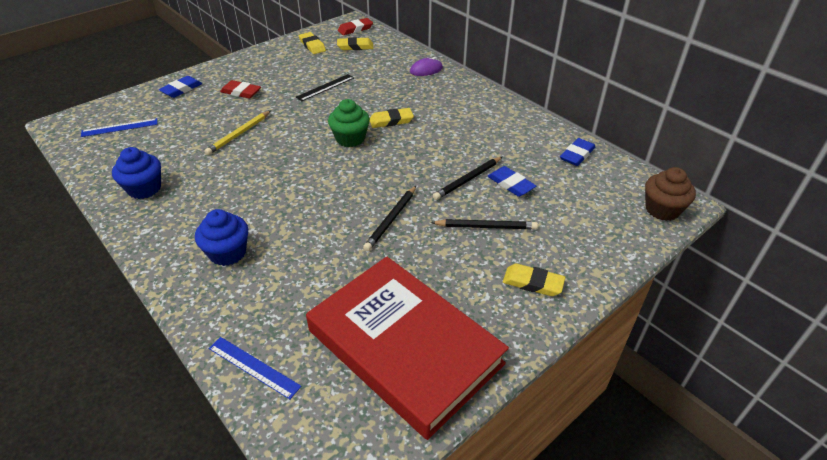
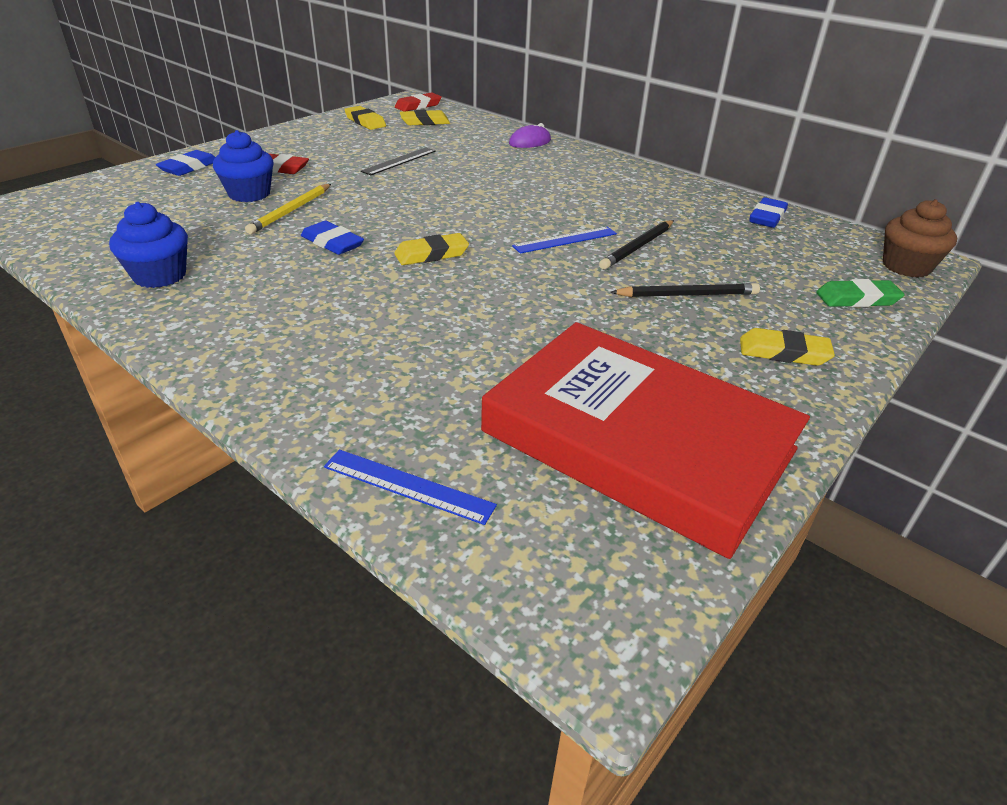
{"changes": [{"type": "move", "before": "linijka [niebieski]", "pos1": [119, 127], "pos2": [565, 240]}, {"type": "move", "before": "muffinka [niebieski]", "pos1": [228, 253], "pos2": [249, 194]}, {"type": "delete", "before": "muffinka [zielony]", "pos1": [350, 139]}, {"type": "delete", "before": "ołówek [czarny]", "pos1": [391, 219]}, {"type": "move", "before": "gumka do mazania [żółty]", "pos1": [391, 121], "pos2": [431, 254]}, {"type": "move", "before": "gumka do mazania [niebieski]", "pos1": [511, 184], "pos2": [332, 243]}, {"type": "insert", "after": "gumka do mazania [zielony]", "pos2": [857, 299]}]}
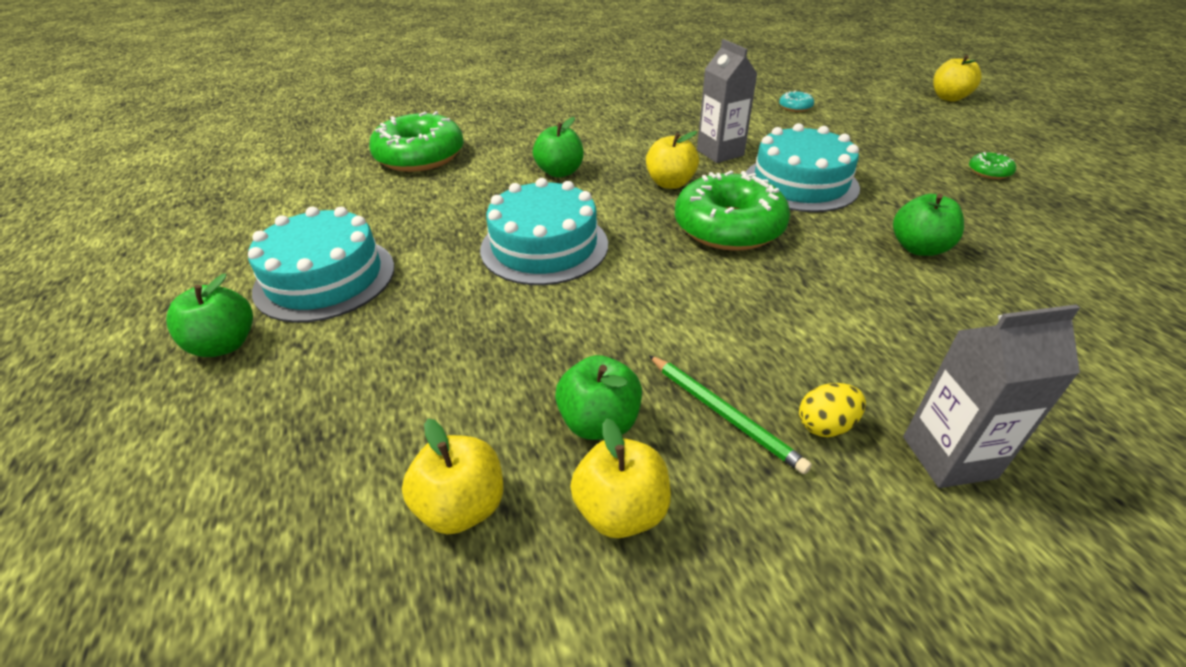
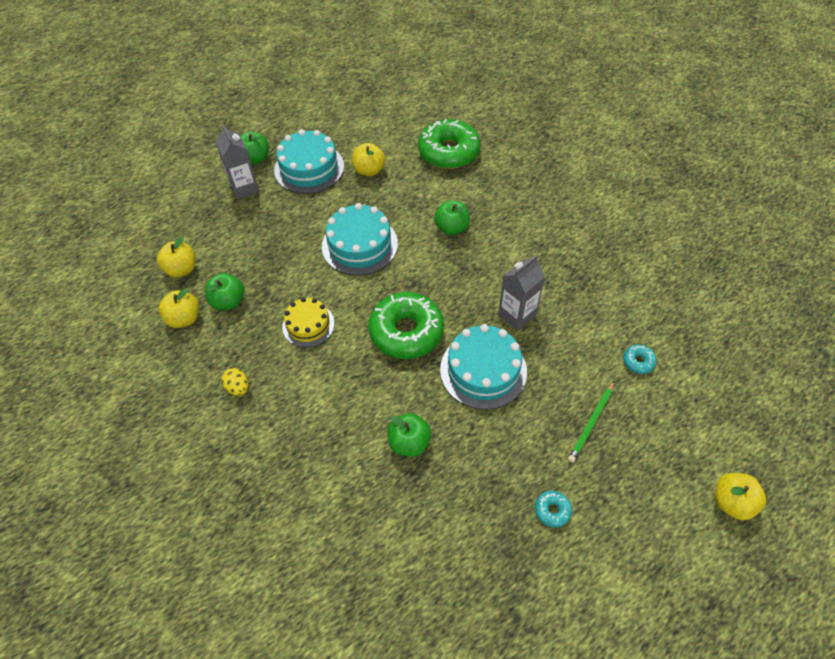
{"changes": [{"type": "move", "before": "jabłko [żółty]", "pos1": [670, 183], "pos2": [369, 170]}, {"type": "move", "before": "ołówek [zielony]", "pos1": [724, 414], "pos2": [591, 423]}, {"type": "move", "before": "karton mleka [szary]", "pos1": [948, 457], "pos2": [244, 188]}, {"type": "recolor", "before": "donut [zielony]", "after": "donut [turkusowy]", "pos1": [989, 172], "pos2": [552, 510]}, {"type": "insert", "after": "tort [żółty]", "pos2": [308, 325]}]}
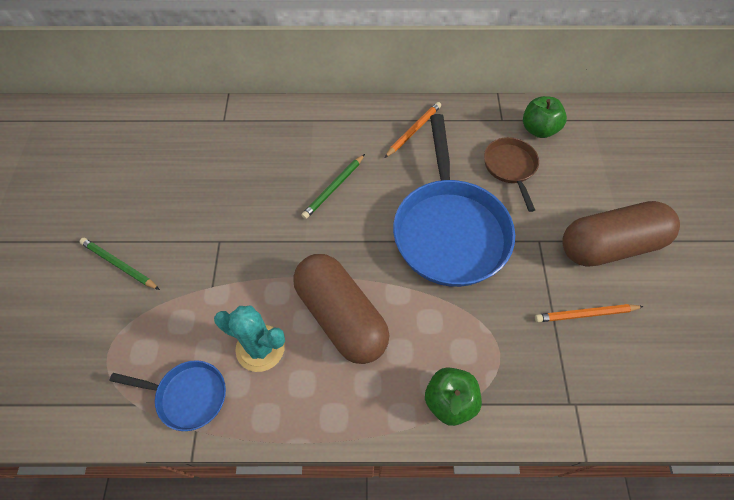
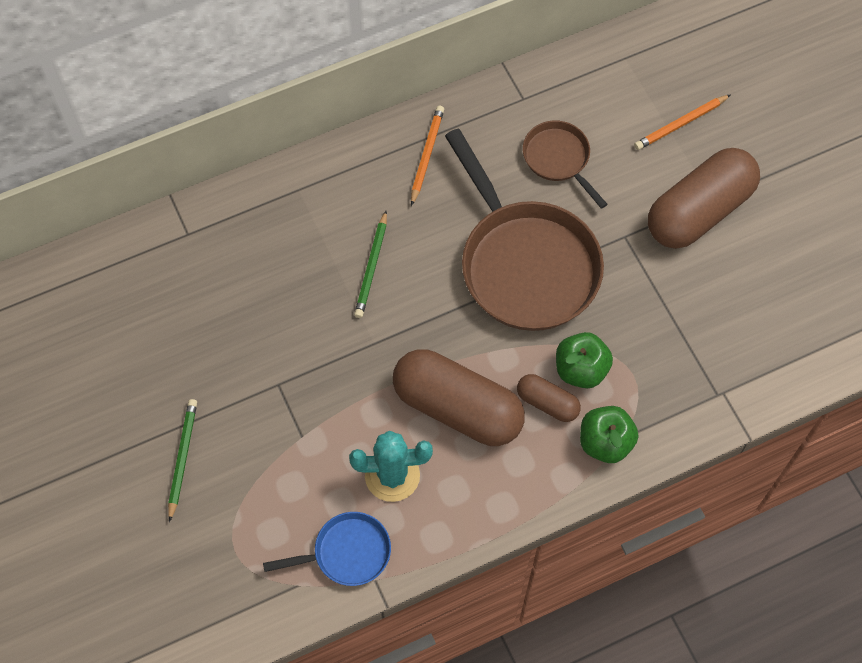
{"changes": [{"type": "rotate", "before": "ołówek [zielony]", "pos1": [119, 265], "pos2": [182, 458], "turn": 90}, {"type": "recolor", "before": "patelnia [niebieski]", "after": "patelnia [brązowy]", "pos1": [449, 230], "pos2": [525, 264]}, {"type": "move", "before": "jabłko [zielony]", "pos1": [538, 129], "pos2": [581, 369]}, {"type": "move", "before": "ołówek [pomarańczowy]", "pos1": [585, 314], "pos2": [680, 124]}, {"type": "insert", "after": "kapsułka [brązowy]", "pos2": [547, 403]}]}
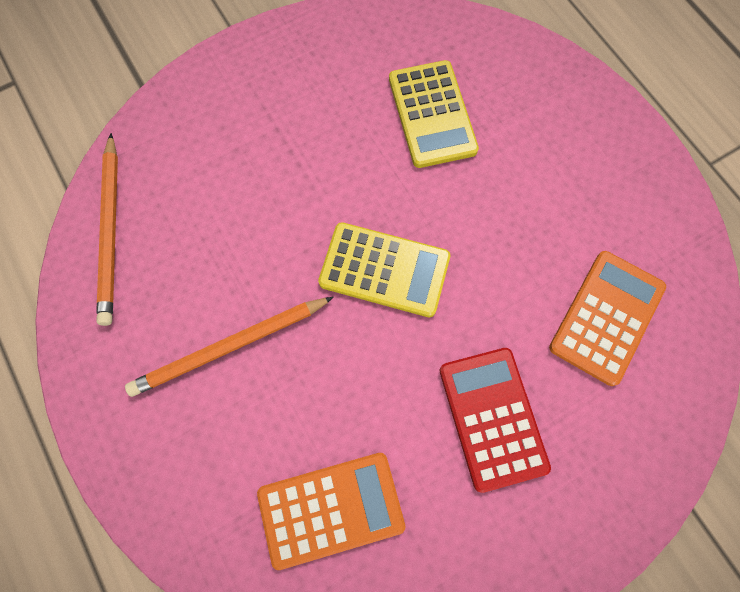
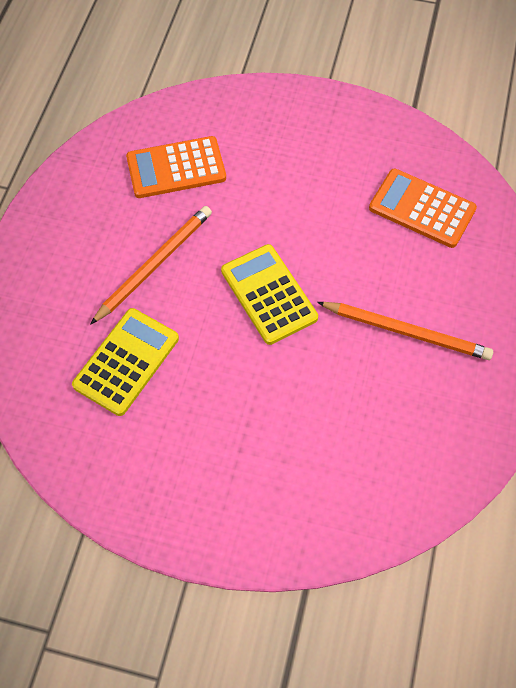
{"changes": [{"type": "move", "before": "ołówek [pomarańczowy]", "pos1": [111, 231], "pos2": [154, 264]}, {"type": "delete", "before": "kalkulator [czerwony]", "pos1": [492, 418]}]}
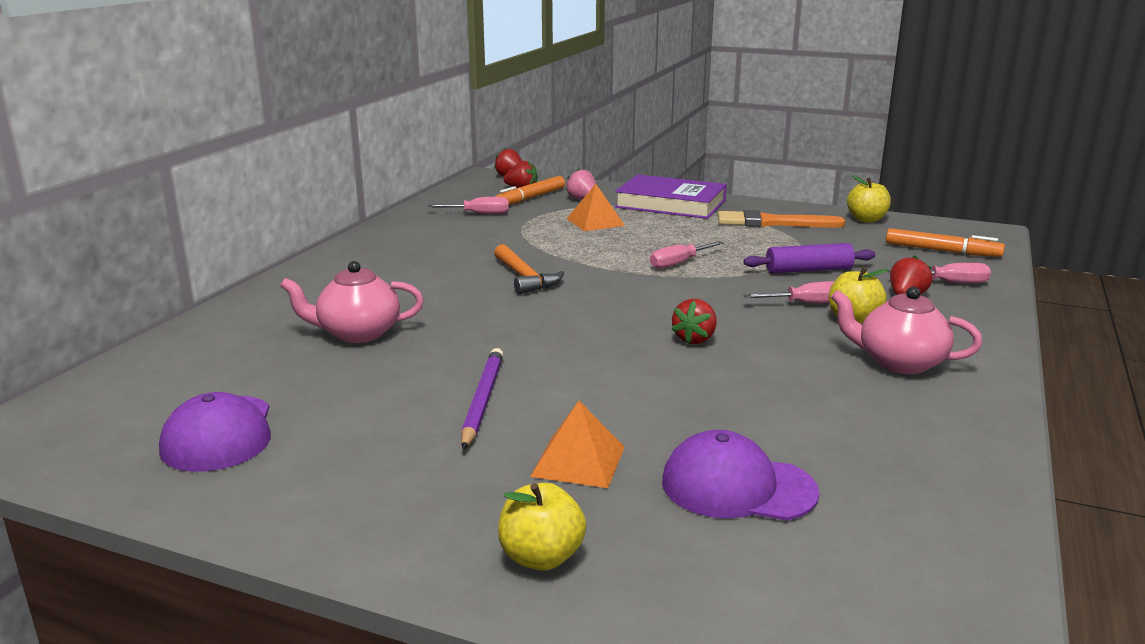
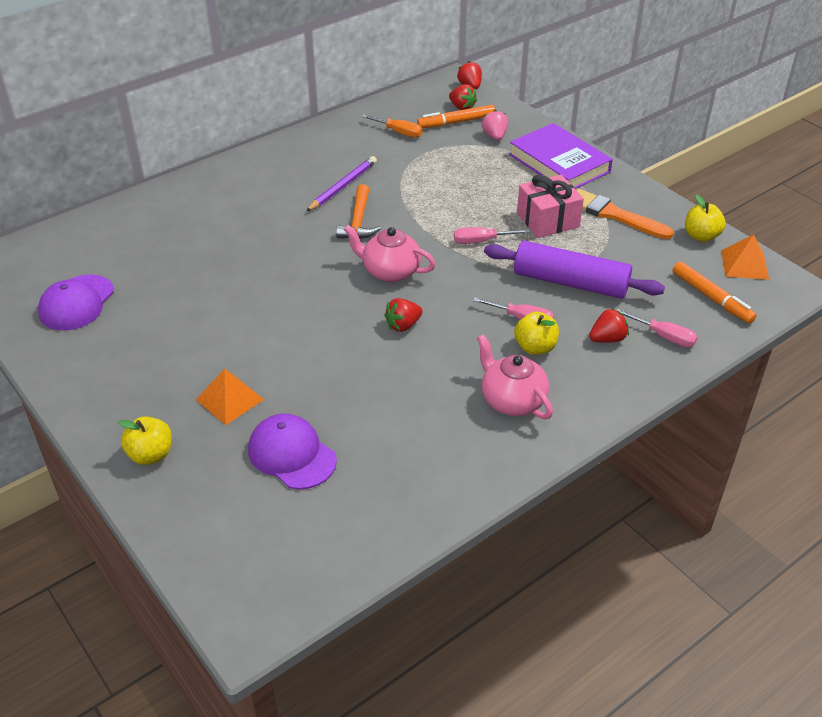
{"changes": [{"type": "move", "before": "imbryk [różowy]", "pos1": [357, 333], "pos2": [390, 271]}, {"type": "recolor", "before": "śrubokręt [różowy]", "after": "śrubokręt [pomarańczowy]", "pos1": [479, 214], "pos2": [399, 132]}, {"type": "move", "before": "ołówek [fioletowy]", "pos1": [482, 400], "pos2": [343, 186]}, {"type": "move", "before": "piramida [pomarańczowy]", "pos1": [595, 222], "pos2": [744, 264]}, {"type": "resize", "before": "wałek do ciasta [fioletowy]", "pos1": [808, 270], "pos2": [570, 282], "scale": 1.58}, {"type": "insert", "after": "prezent [różowy]", "pos2": [548, 220]}]}
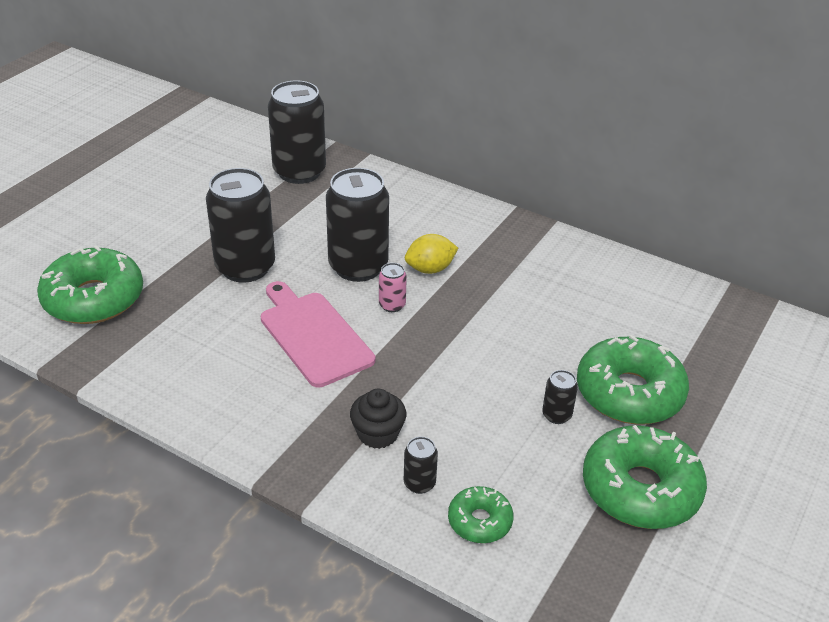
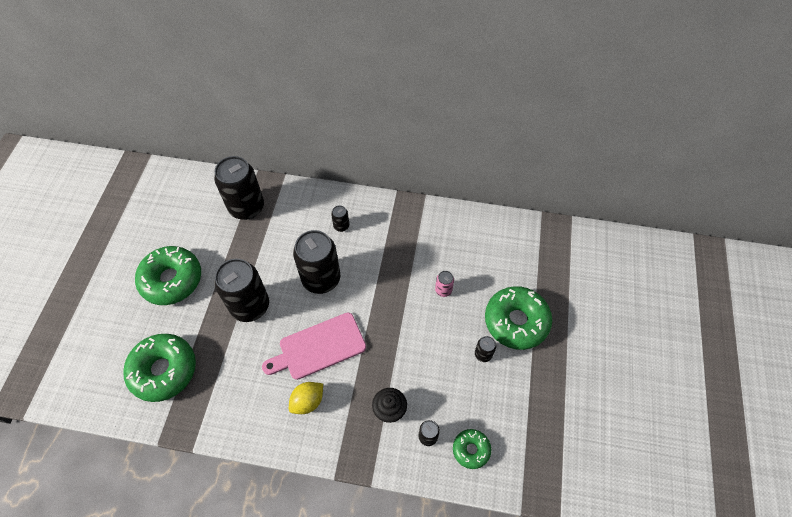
{"changes": [{"type": "rotate", "before": "deska do krojenia [różowy]", "pos1": [313, 335], "pos2": [318, 347], "turn": -60}, {"type": "move", "before": "puszka [różowy]", "pos1": [392, 305], "pos2": [443, 290]}, {"type": "move", "before": "cytryna [żółty]", "pos1": [430, 269], "pos2": [308, 401]}, {"type": "move", "before": "donut [zielony]", "pos1": [640, 489], "pos2": [172, 280]}, {"type": "insert", "after": "puszka [czarny]", "pos2": [341, 226]}]}
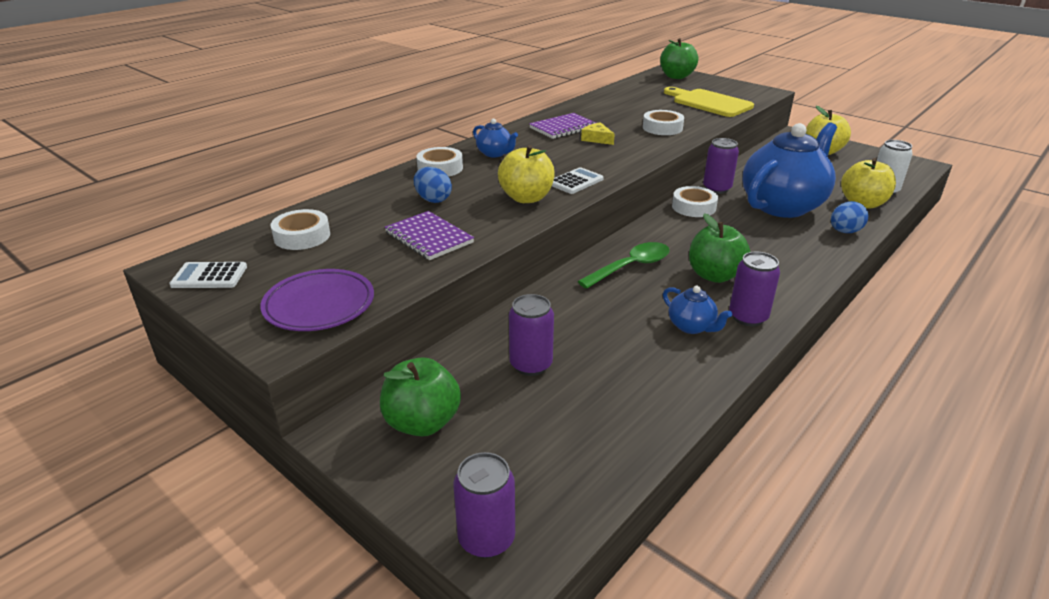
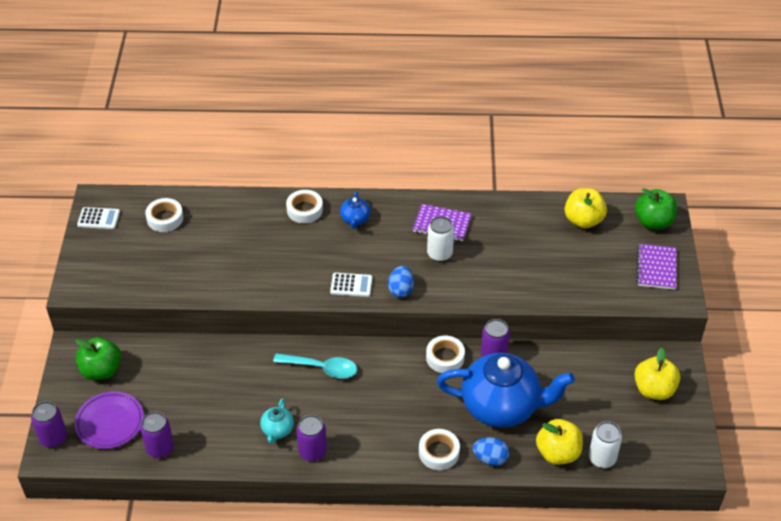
{"changes": [{"type": "rotate", "before": "kalkulator [biały]", "pos1": [209, 276], "pos2": [98, 218], "turn": 135}, {"type": "move", "before": "talerz [fioletowy]", "pos1": [319, 305], "pos2": [110, 422]}, {"type": "move", "before": "zeszyt [fioletowy]", "pos1": [429, 237], "pos2": [656, 268]}, {"type": "move", "before": "jajko [niebieski]", "pos1": [433, 199], "pos2": [401, 290]}, {"type": "move", "before": "jabłko [żółty]", "pos1": [526, 198], "pos2": [583, 220]}, {"type": "move", "before": "puszka [fioletowy]", "pos1": [531, 365], "pos2": [160, 448]}, {"type": "recolor", "before": "łyżka [zielony]", "after": "łyżka [turkusowy]", "pos1": [631, 267], "pos2": [322, 368]}, {"type": "replace", "before": "ser [żółty]", "after": "puszka [biały]", "pos1": [597, 139], "pos2": [439, 254]}, {"type": "move", "before": "taśma klejąca [biały]", "pos1": [662, 128], "pos2": [439, 452]}, {"type": "recolor", "before": "imbryk [niebieski]", "after": "imbryk [turkusowy]", "pos1": [691, 326], "pos2": [277, 430]}, {"type": "delete", "before": "deska do krojenia [żółty]", "pos1": [709, 103]}, {"type": "delete", "before": "jabłko [zielony]", "pos1": [714, 275]}]}
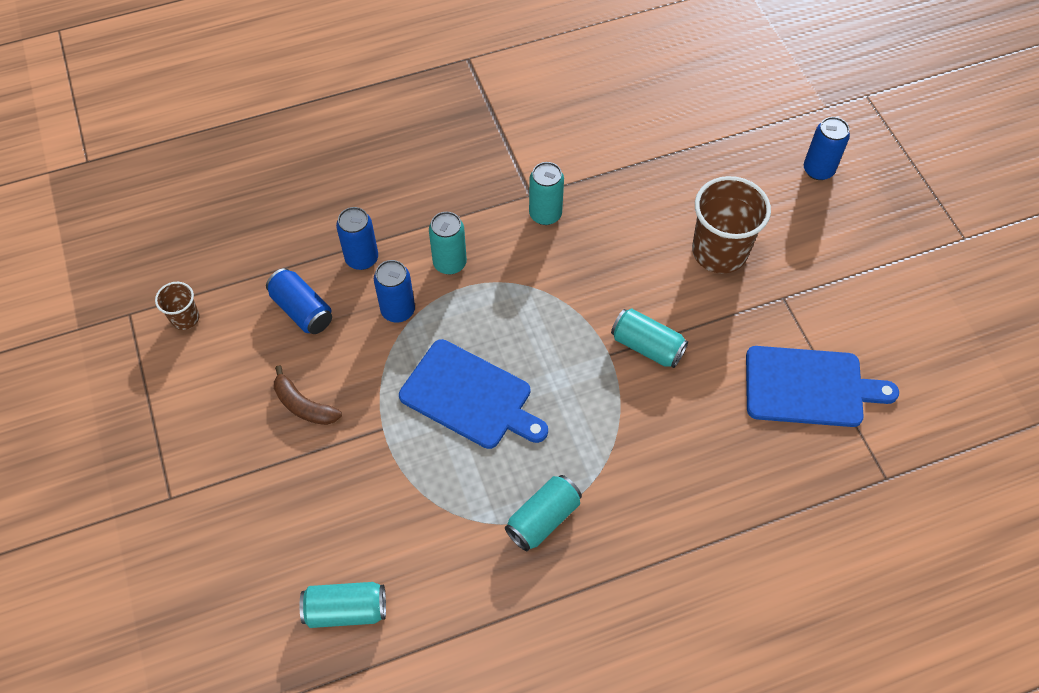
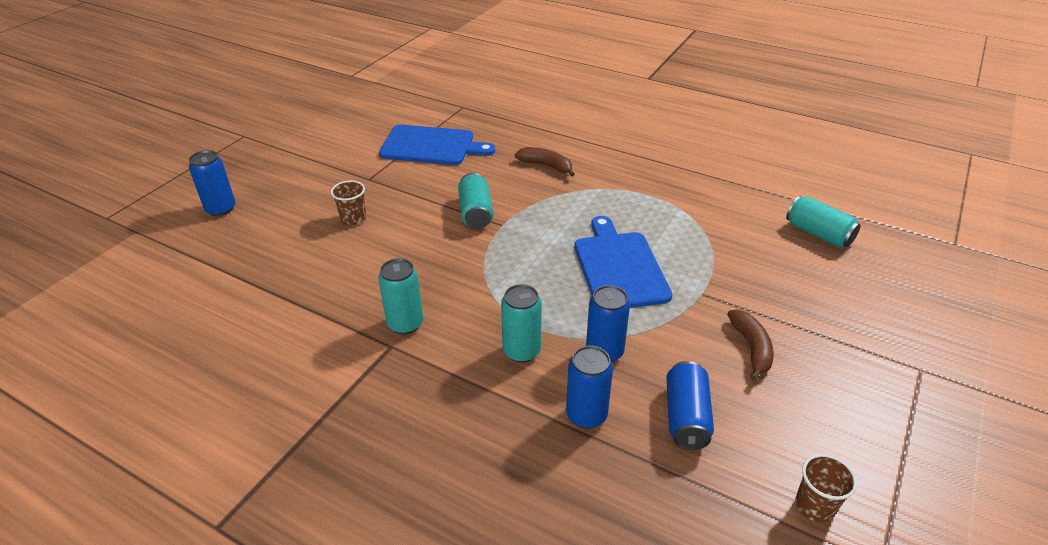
{"changes": [{"type": "delete", "before": "puszka [turkusowy]", "pos1": [543, 519]}, {"type": "resize", "before": "szklanka [brązowy]", "pos1": [719, 252], "pos2": [353, 219], "scale": 0.5}, {"type": "rotate", "before": "deska do krojenia [niebieski]", "pos1": [809, 387], "pos2": [431, 146], "turn": 135}, {"type": "insert", "after": "banan [brązowy]", "pos2": [546, 165]}]}
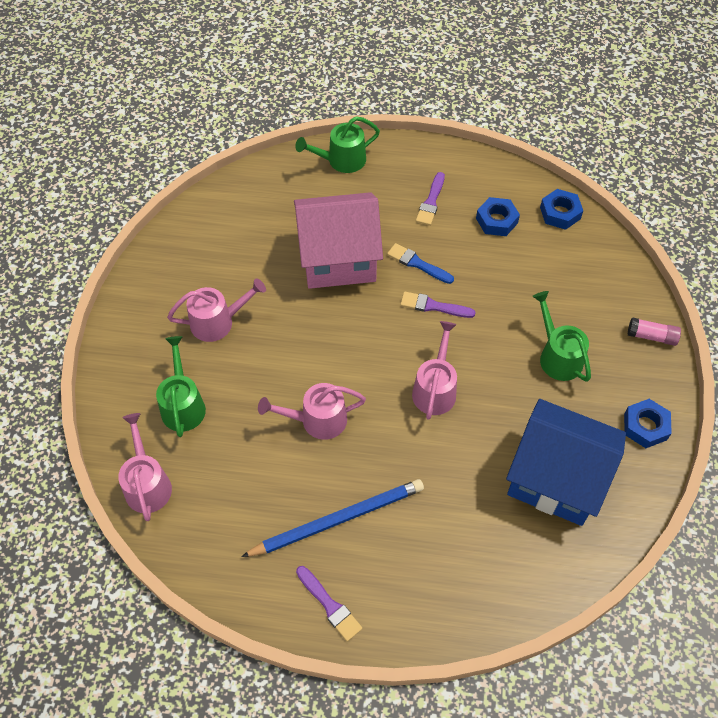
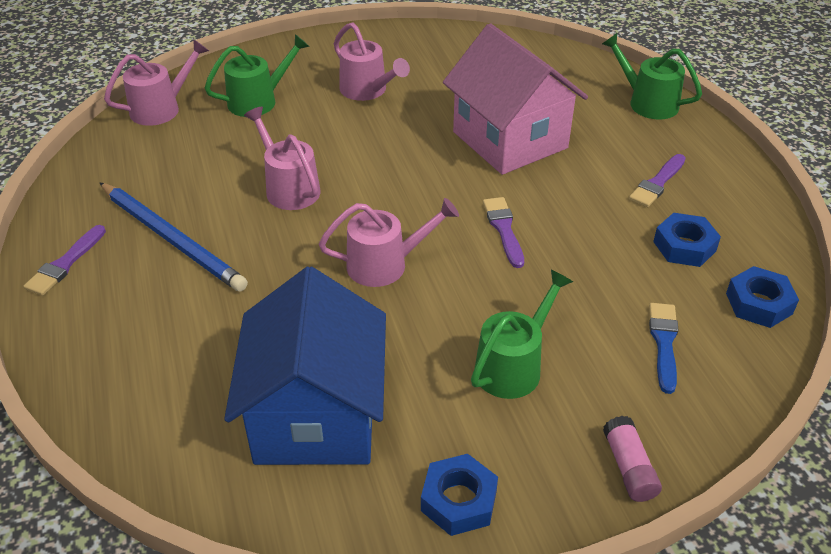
{"changes": [{"type": "move", "before": "pędzel [niebieski]", "pos1": [417, 264], "pos2": [664, 343]}, {"type": "rotate", "before": "pędzel [fioletowy]", "pos1": [431, 202], "pos2": [657, 183], "turn": -45}]}
